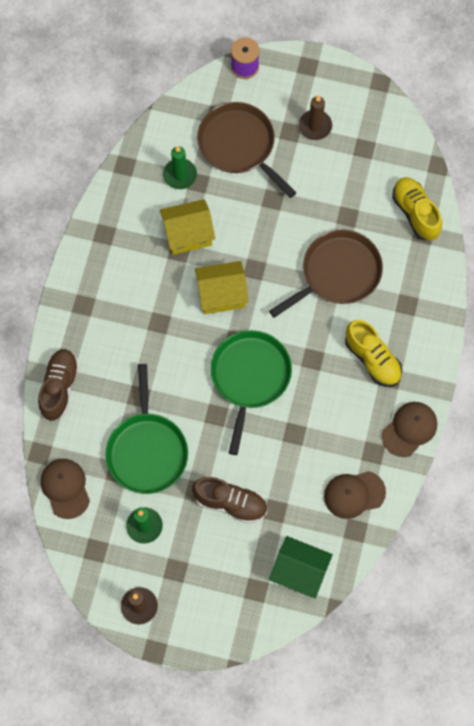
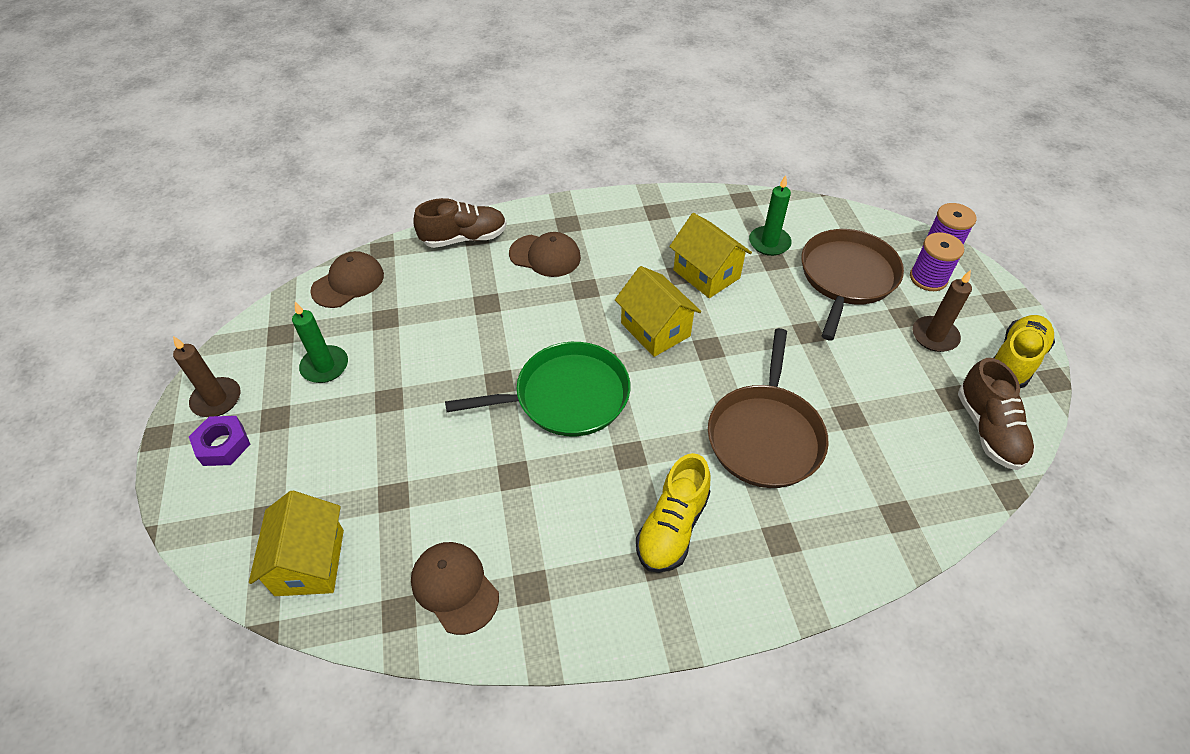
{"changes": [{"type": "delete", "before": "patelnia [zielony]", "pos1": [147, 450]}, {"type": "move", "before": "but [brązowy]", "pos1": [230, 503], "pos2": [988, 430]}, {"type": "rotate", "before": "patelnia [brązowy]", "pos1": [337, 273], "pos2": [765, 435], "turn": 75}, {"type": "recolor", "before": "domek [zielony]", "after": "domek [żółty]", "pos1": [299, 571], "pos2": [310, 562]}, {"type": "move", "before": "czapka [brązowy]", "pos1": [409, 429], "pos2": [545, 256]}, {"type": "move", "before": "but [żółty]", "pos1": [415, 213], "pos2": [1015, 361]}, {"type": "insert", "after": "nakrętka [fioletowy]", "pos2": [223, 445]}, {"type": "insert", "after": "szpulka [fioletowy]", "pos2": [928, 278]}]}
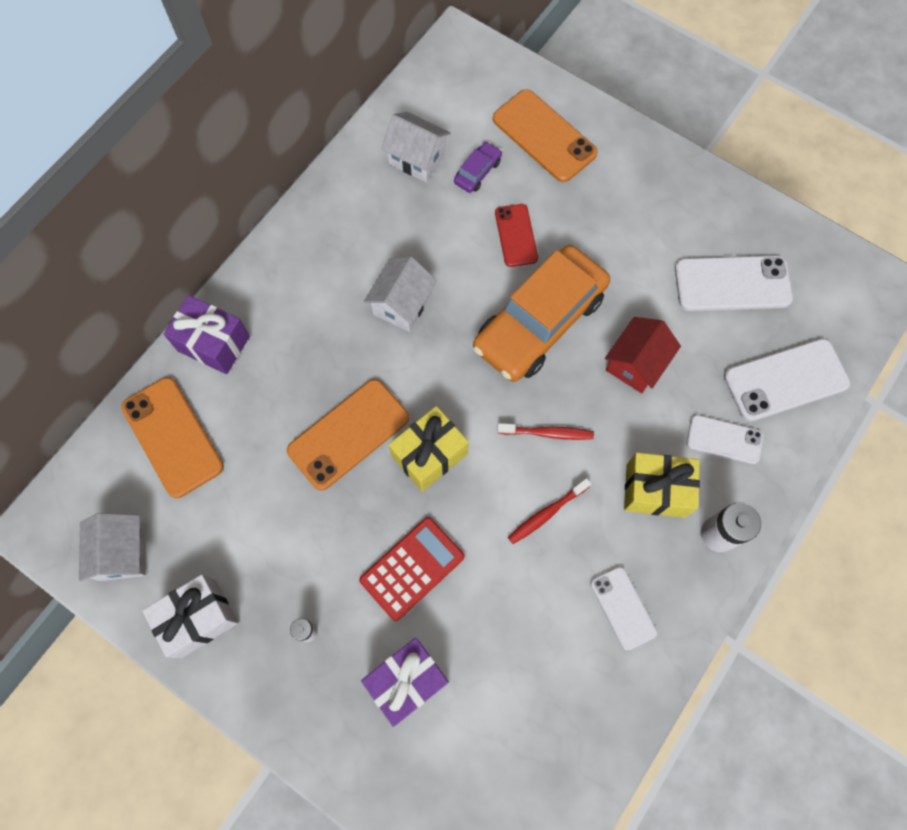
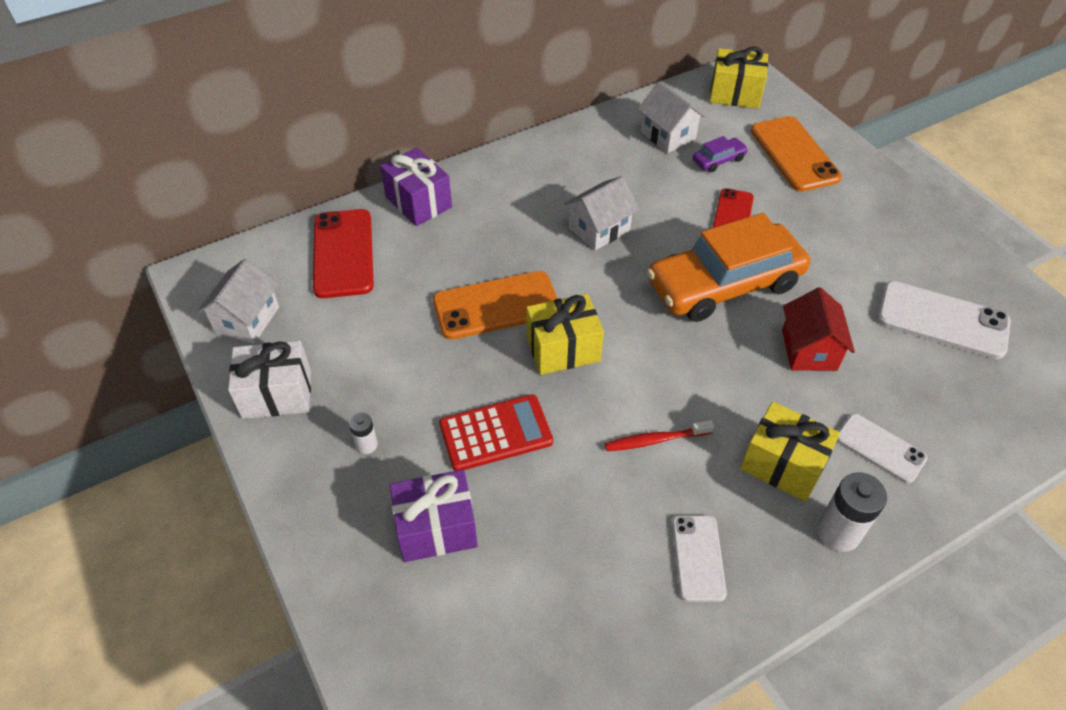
{"changes": [{"type": "recolor", "before": "telefon [pomarańczowy]", "after": "telefon [czerwony]", "pos1": [172, 437], "pos2": [343, 253]}, {"type": "delete", "before": "szczoteczka do zębów [czerwony]", "pos1": [547, 433]}, {"type": "rotate", "before": "domek [czerwony]", "pos1": [636, 363], "pos2": [809, 350], "turn": -60}, {"type": "delete", "before": "telefon [biały]", "pos1": [785, 380]}, {"type": "insert", "after": "prezent [żółty]", "pos2": [735, 94]}]}
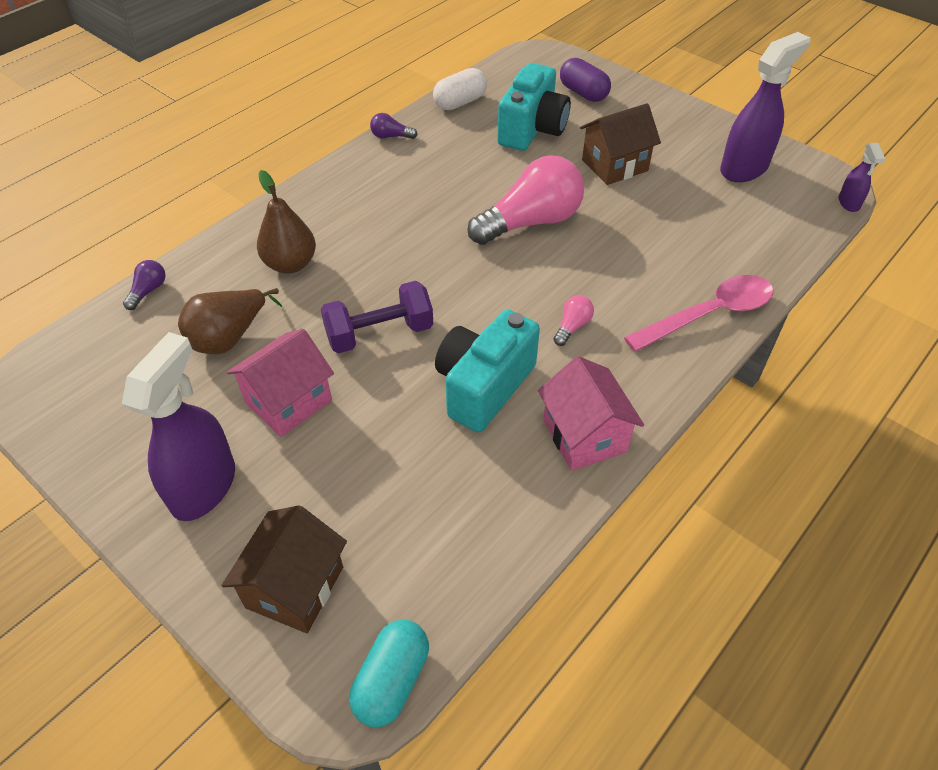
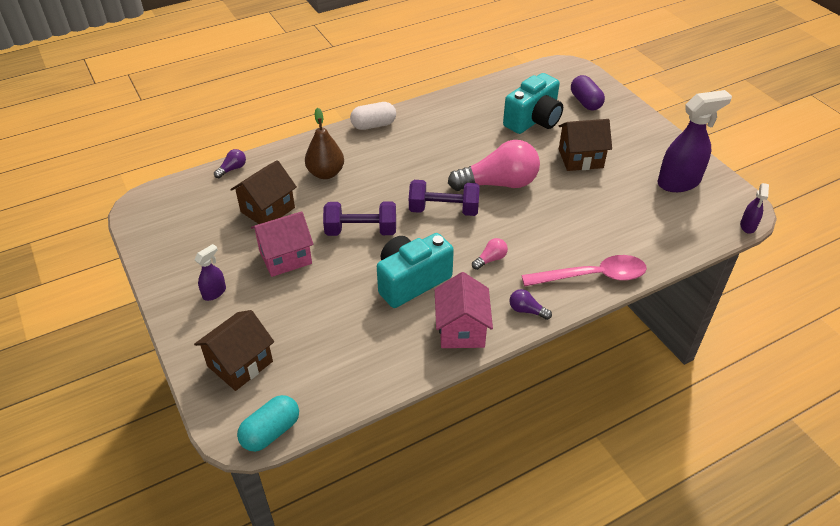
{"changes": [{"type": "resize", "before": "spryskiwacz [fioletowy]", "pos1": [204, 486], "pos2": [214, 292], "scale": 0.49}, {"type": "replace", "before": "gruszka [brązowy]", "after": "domek [brązowy]", "pos1": [229, 338], "pos2": [267, 209]}, {"type": "move", "before": "żarówka [fioletowy]", "pos1": [391, 136], "pos2": [526, 310]}, {"type": "move", "before": "kapsułka [biały]", "pos1": [460, 102], "pos2": [373, 125]}, {"type": "insert", "after": "hantel [fioletowy]", "pos2": [443, 210]}]}
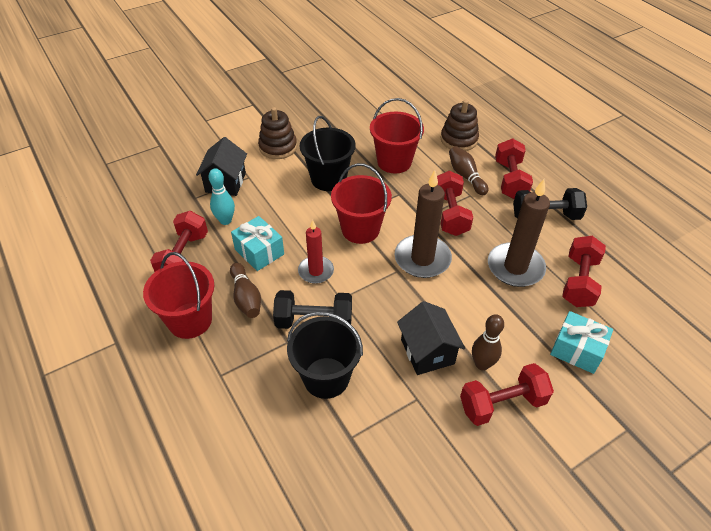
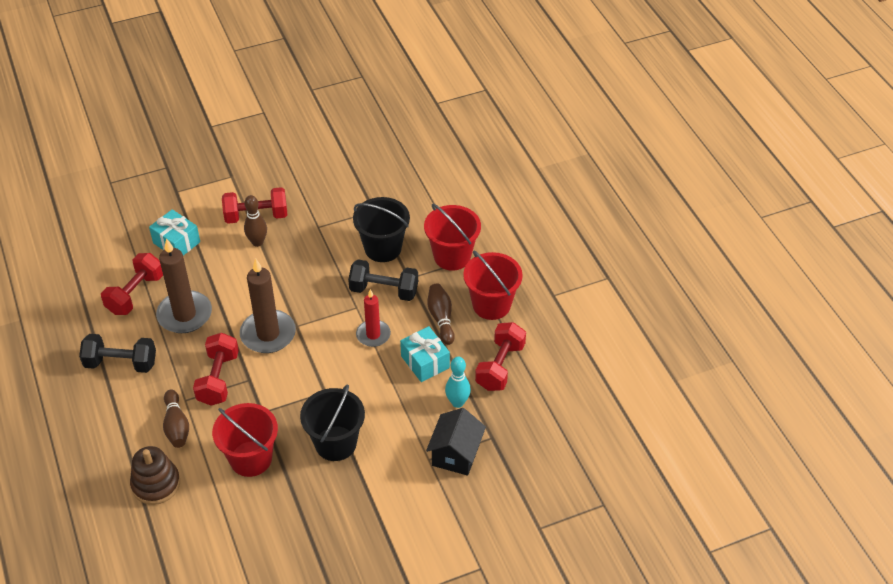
{"changes": [{"type": "delete", "before": "zabawka nakładanka [brązowy]", "pos1": [278, 147]}, {"type": "move", "before": "wiadro [czerwony]", "pos1": [360, 229], "pos2": [452, 256]}, {"type": "delete", "before": "domek [czarny]", "pos1": [427, 351]}, {"type": "delete", "before": "hantel [czerwony]", "pos1": [510, 180]}]}
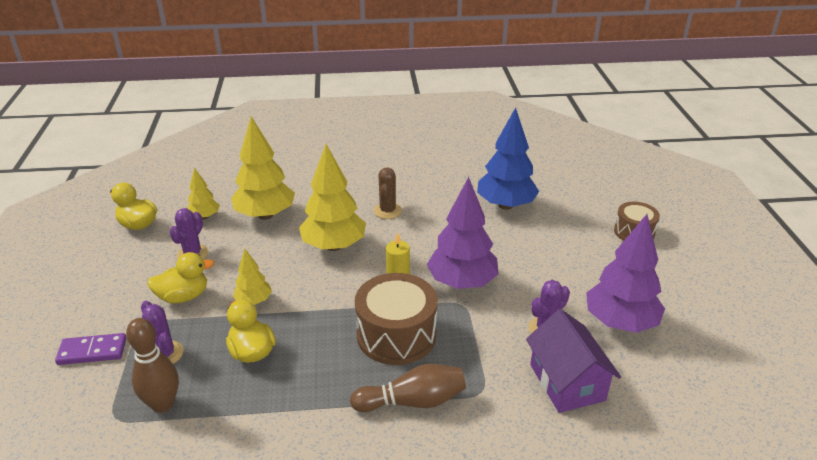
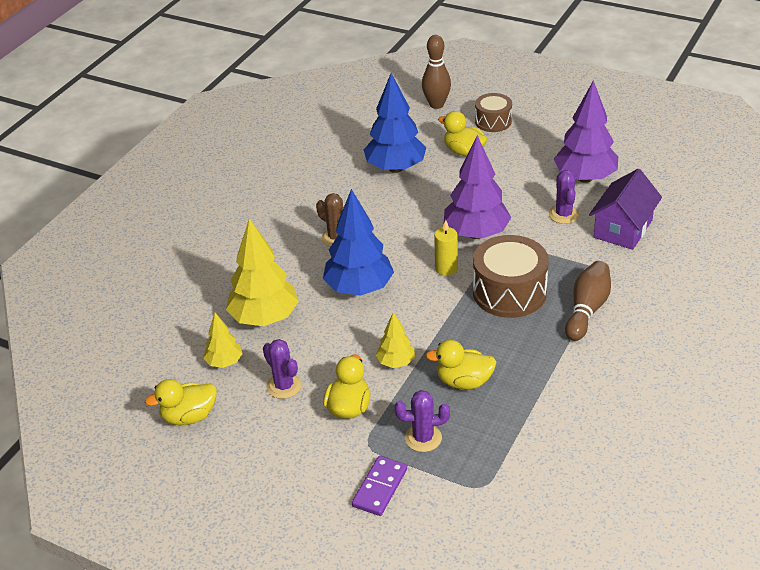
{"changes": [{"type": "move", "before": "kręgiel [brązowy]", "pos1": [163, 404], "pos2": [436, 105]}, {"type": "recolor", "before": "drzewko [żółty]", "after": "drzewko [niebieski]", "pos1": [334, 246], "pos2": [359, 288]}, {"type": "rotate", "before": "domek [fioletowy]", "pos1": [567, 382], "pos2": [623, 229], "turn": -75}, {"type": "insert", "after": "kaczka [żółty]", "pos2": [464, 151]}]}
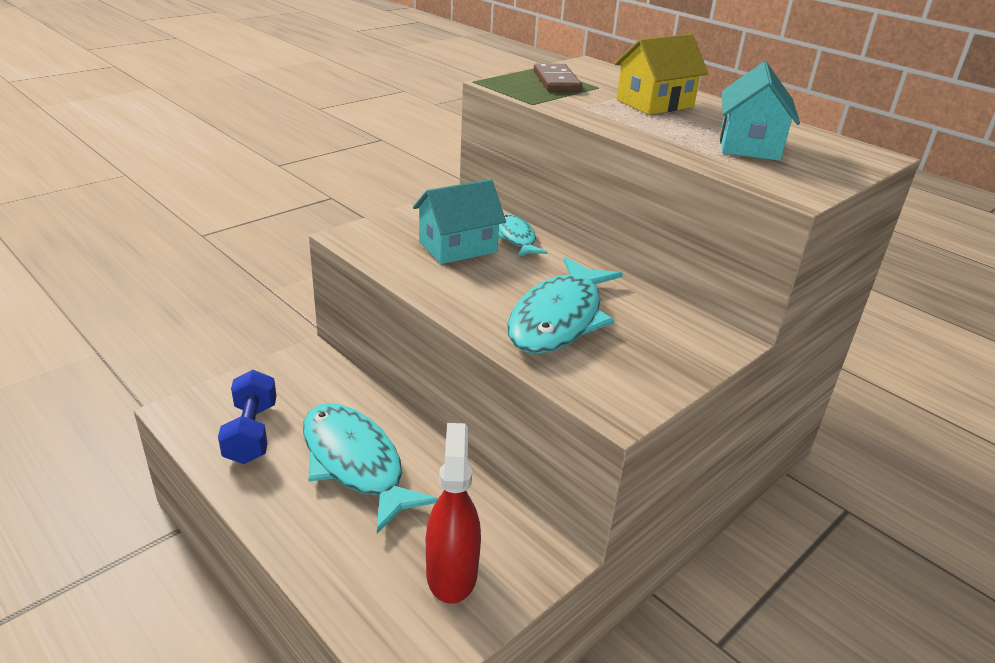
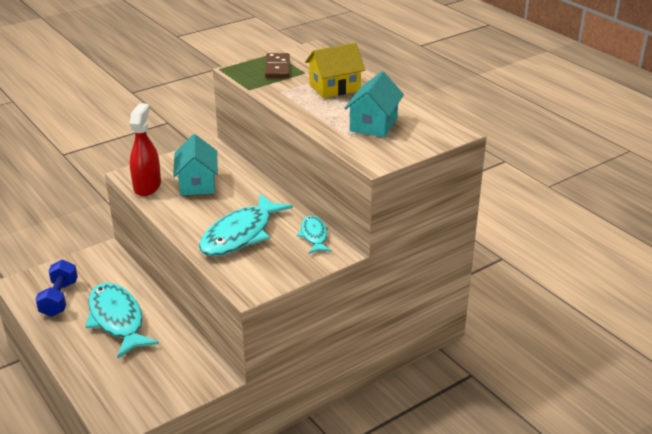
{"changes": [{"type": "rotate", "before": "domek [turkusowy]", "pos1": [457, 247], "pos2": [197, 183], "turn": -75}, {"type": "move", "before": "spryskiwacz [czerwony]", "pos1": [452, 572], "pos2": [147, 186]}, {"type": "move", "before": "ryba [turkusowy]", "pos1": [516, 238], "pos2": [314, 236]}]}
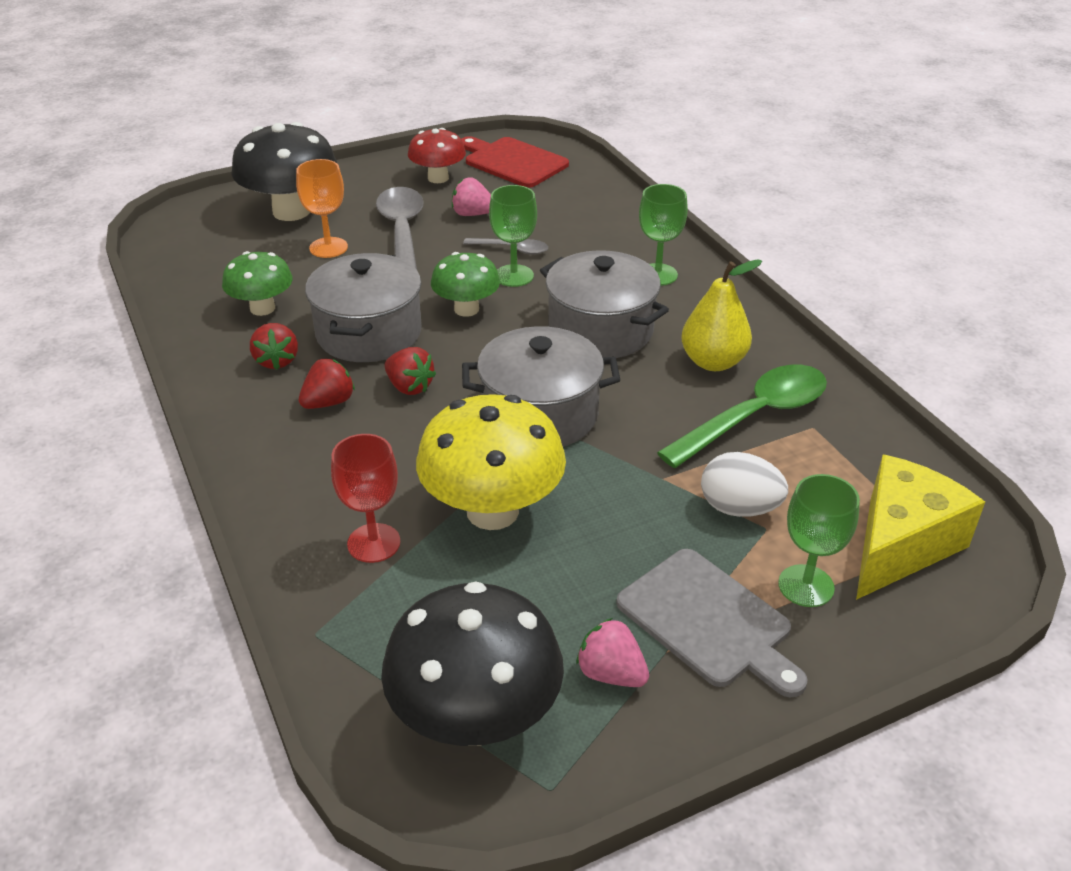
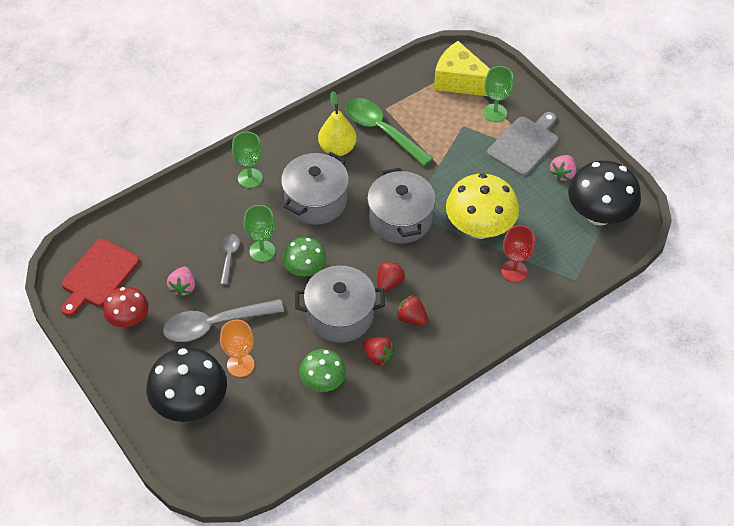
{"changes": [{"type": "rotate", "before": "truskawka [czerwony]", "pos1": [277, 361], "pos2": [378, 356], "turn": 60}, {"type": "delete", "before": "jajko [biały]", "pos1": [739, 508]}]}
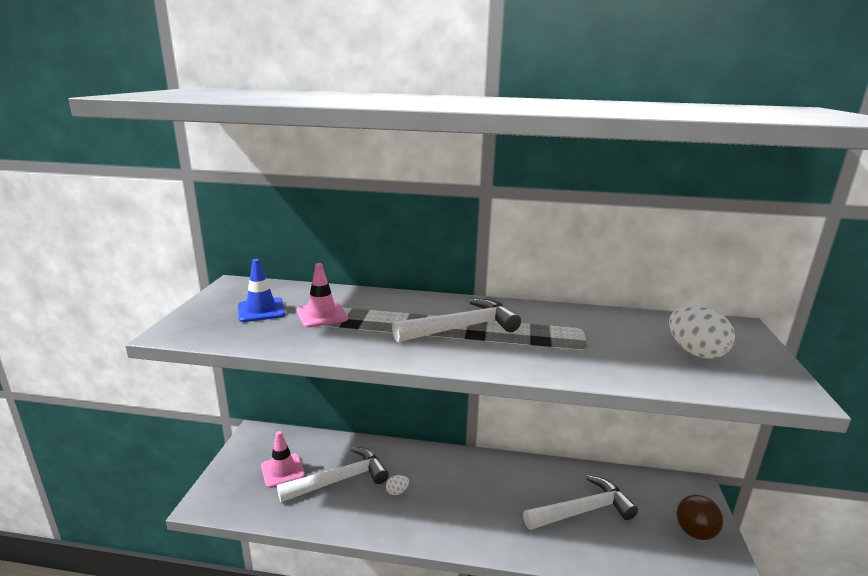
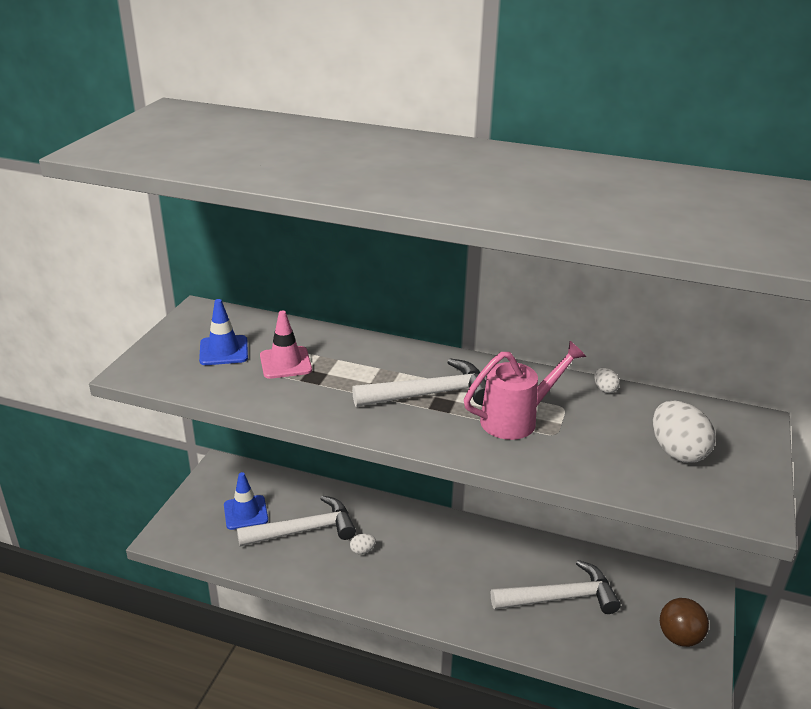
{"changes": [{"type": "recolor", "before": "pachołek [różowy]", "after": "pachołek [niebieski]", "pos1": [283, 471], "pos2": [245, 513]}, {"type": "insert", "after": "konewka [różowy]", "pos2": [516, 419]}, {"type": "insert", "after": "jajko [biały]", "pos2": [605, 389]}]}
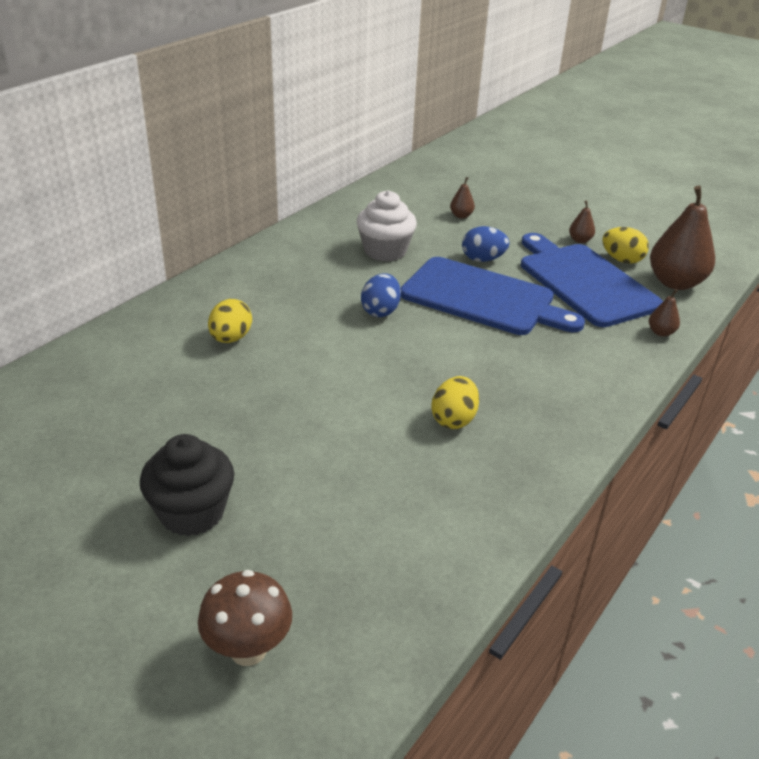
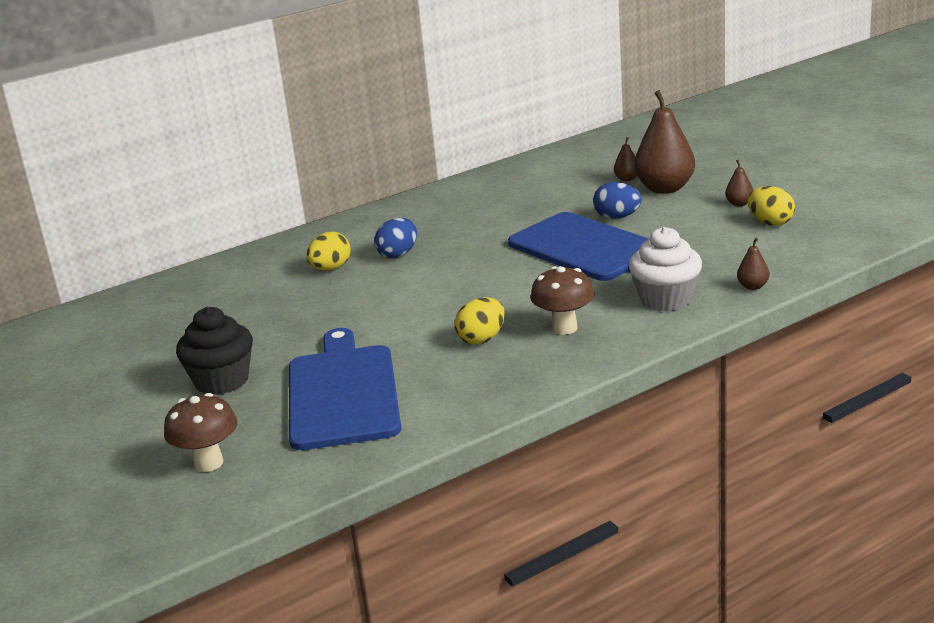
{"changes": [{"type": "move", "before": "muffinka [biały]", "pos1": [385, 251], "pos2": [666, 299]}, {"type": "move", "before": "jajko [niebieski]", "pos1": [380, 311], "pos2": [398, 254]}, {"type": "move", "before": "deska do krojenia [niebieski]", "pos1": [584, 282], "pos2": [342, 393]}, {"type": "move", "before": "gruszka [brązowy]", "pos1": [675, 283], "pos2": [665, 188]}, {"type": "insert", "after": "grzyb [brązowy]", "pos2": [564, 328]}]}
